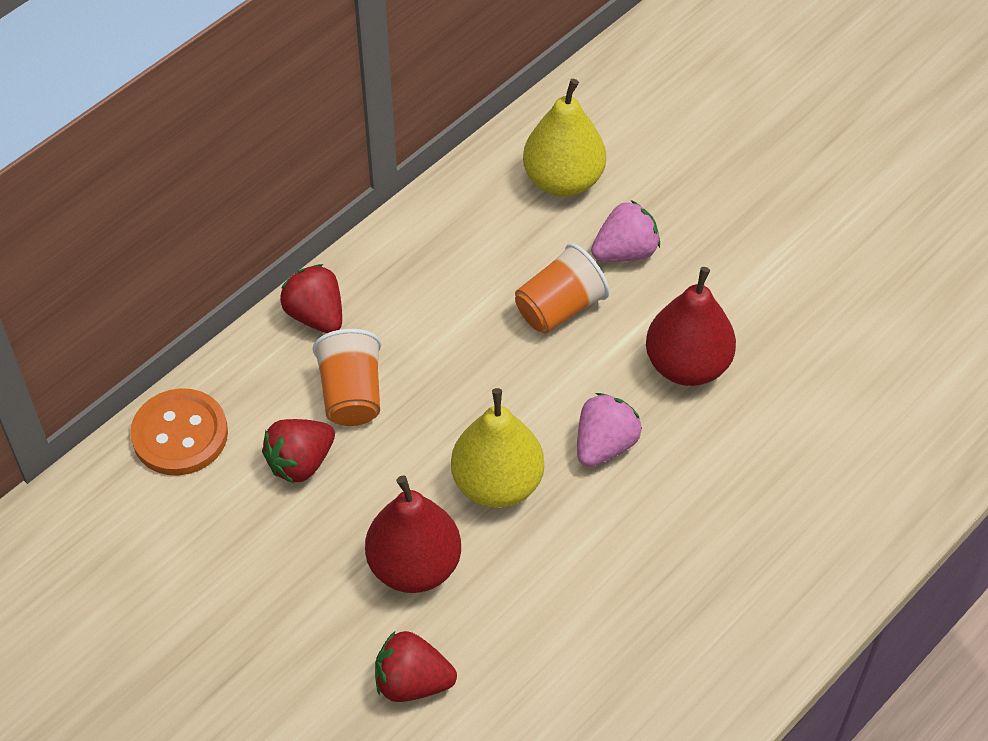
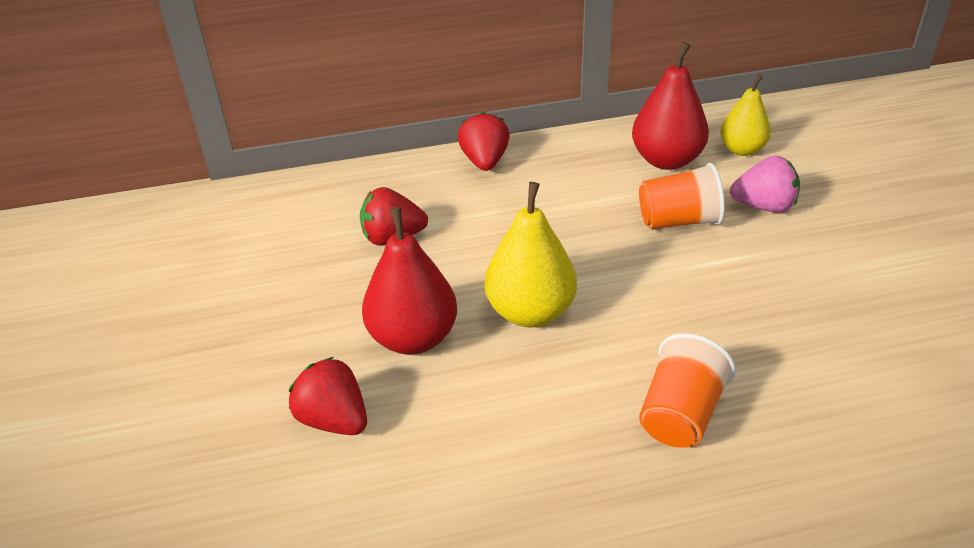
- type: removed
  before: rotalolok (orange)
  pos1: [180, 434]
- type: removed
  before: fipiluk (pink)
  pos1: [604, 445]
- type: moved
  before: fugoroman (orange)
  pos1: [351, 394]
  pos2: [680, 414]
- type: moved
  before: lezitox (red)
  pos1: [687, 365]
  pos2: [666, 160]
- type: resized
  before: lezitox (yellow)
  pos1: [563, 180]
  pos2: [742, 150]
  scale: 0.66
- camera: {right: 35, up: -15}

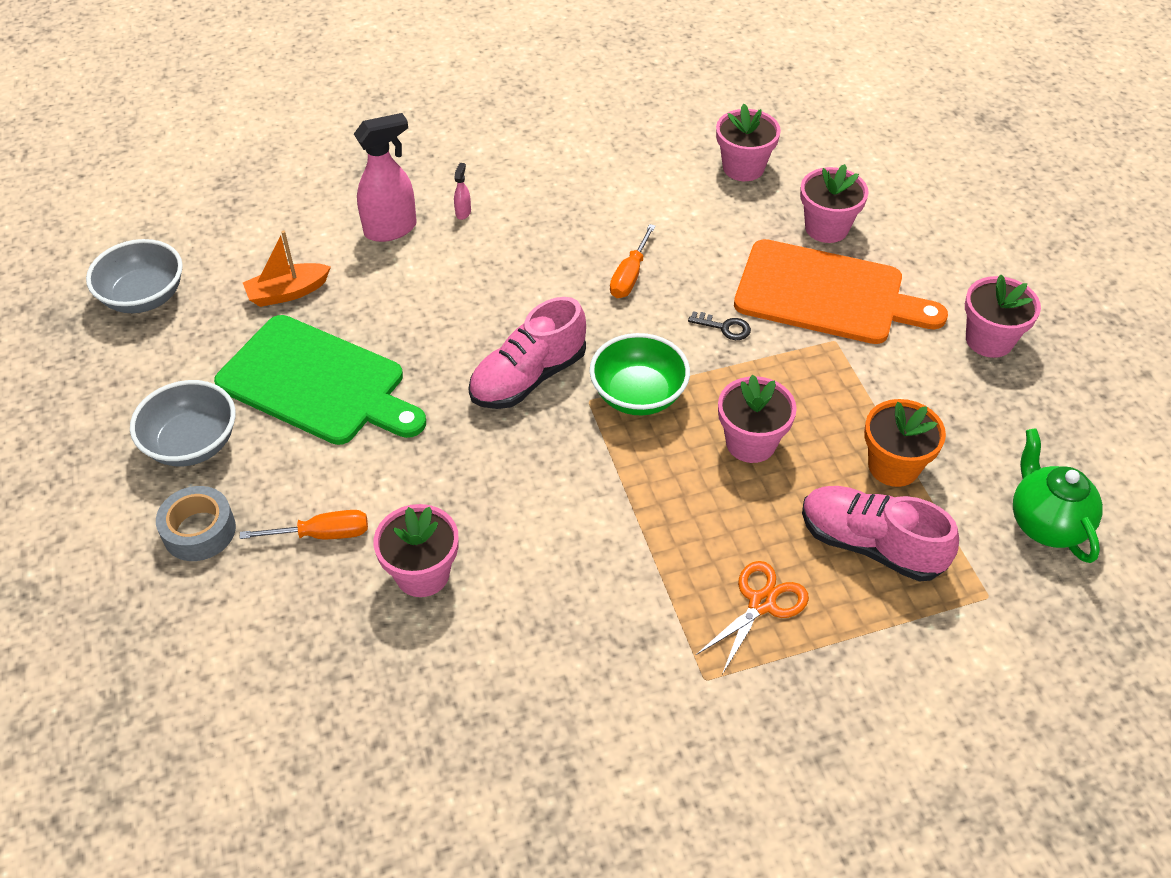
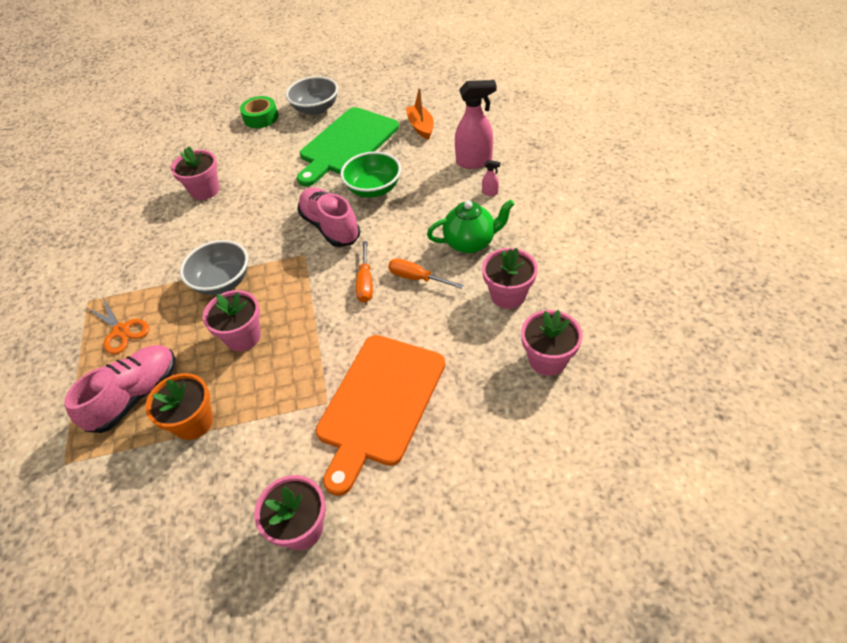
- type: removed
  before: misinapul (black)
  pos1: [724, 327]
- type: moved
  before: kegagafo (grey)
  pos1: [144, 297]
  pos2: [222, 282]
- type: moved
  before: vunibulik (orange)
  pos1: [322, 534]
  pos2: [365, 282]
- type: moved
  before: kegagafo (green)
  pos1: [638, 395]
  pos2: [373, 189]
- type: moved
  before: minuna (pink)
  pos1: [826, 228]
  pos2: [508, 295]
- type: moved
  before: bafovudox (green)
  pos1: [1046, 523]
  pos2: [470, 243]
- type: recoloured
  before: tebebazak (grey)
  after: tebebazak (green)
  pos1: [199, 531]
  pos2: [261, 118]
- type: turned
  before: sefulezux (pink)
  pos1: [391, 229]
  pos2: [474, 162]
  turn: -75
- camera: {right: 100, up: 0}

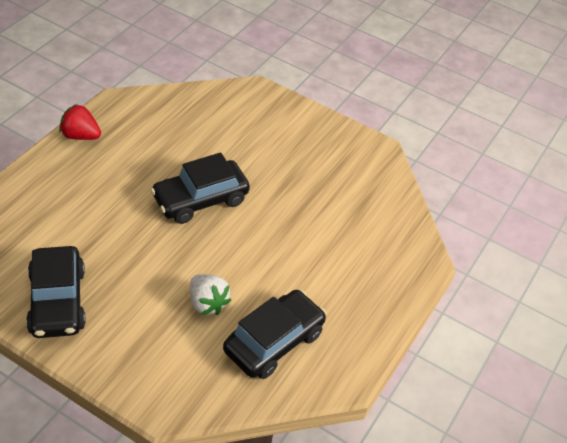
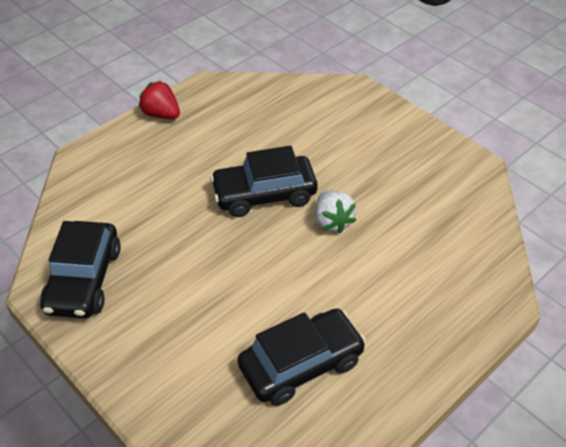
- type: moved
  before: fipiluk (white)
  pos1: [207, 303]
  pos2: [332, 221]
- camera: {right: 20, up: 0}

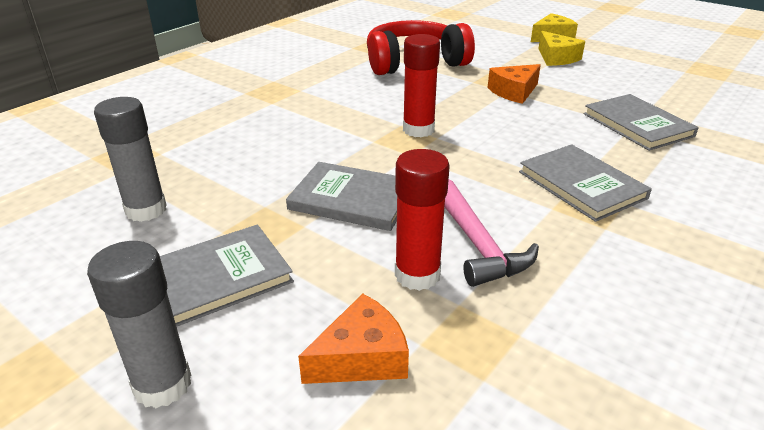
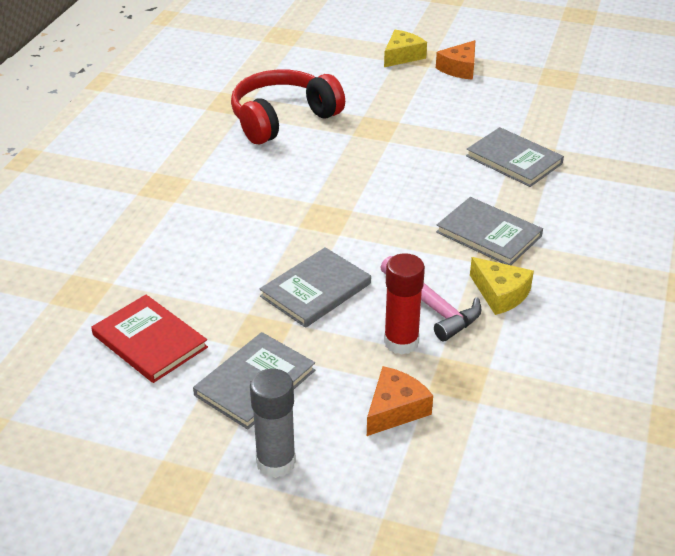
- type: removed
  before: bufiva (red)
  pos1: [418, 130]
- type: moved
  before: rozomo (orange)
  pos1: [514, 92]
  pos2: [459, 68]
- type: moved
  before: rozomo (yellow)
  pos1: [556, 58]
  pos2: [500, 294]
- type: replaced
  before: bufiva (grey)
  after: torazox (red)
  pos1: [146, 210]
  pos2: [150, 341]
- type: turned
  before: torazox (grey)
  pos1: [352, 199]
  pos2: [316, 290]
  turn: -45
- camera: {right: -20, up: 5}

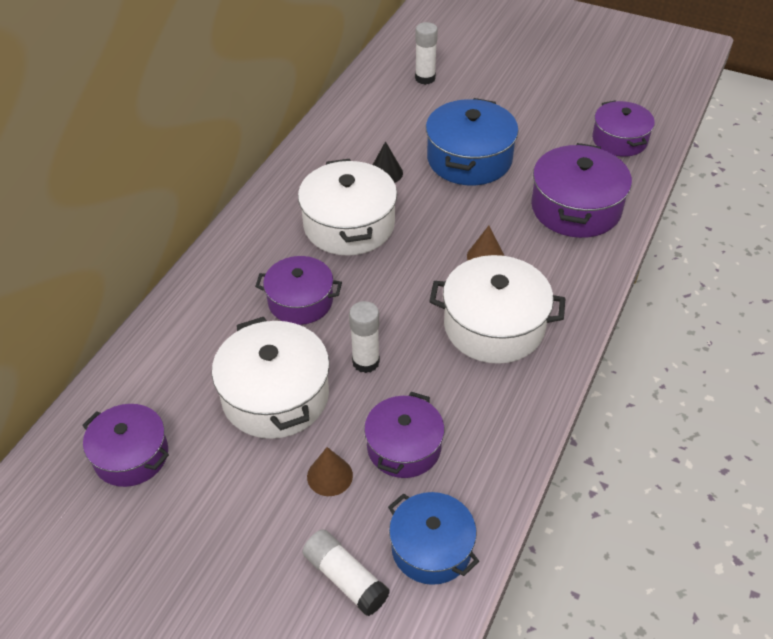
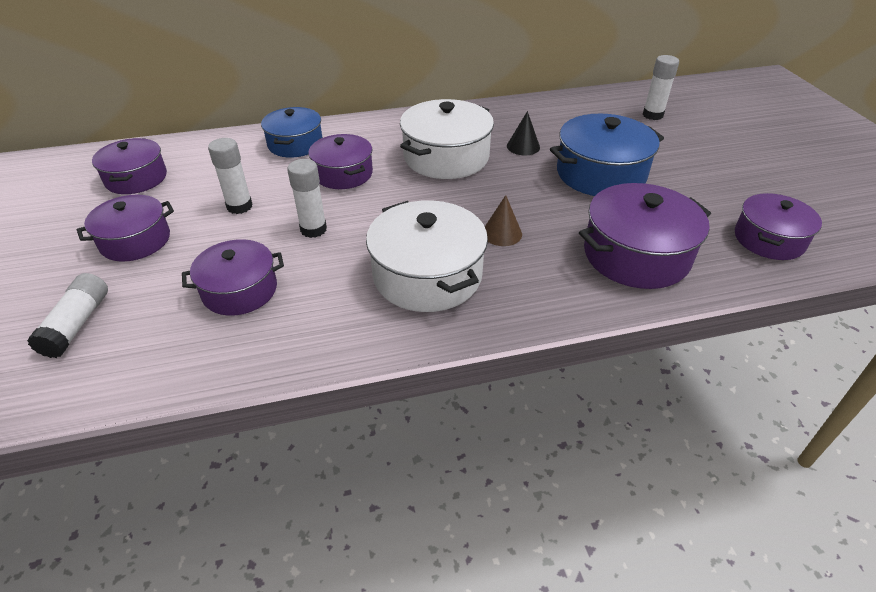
- type: removed
  before: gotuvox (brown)
  pos1: [329, 476]
- type: added
  after: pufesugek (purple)
  pos2: [135, 241]
- type: moved
  before: pufesugek (blue)
  pos1: [431, 548]
  pos2: [295, 144]
- type: replaced
  before: pufesugek (white)
  after: bufiva (white)
  pos1: [275, 395]
  pos2: [239, 206]
- camera: {right: 50, up: -5}

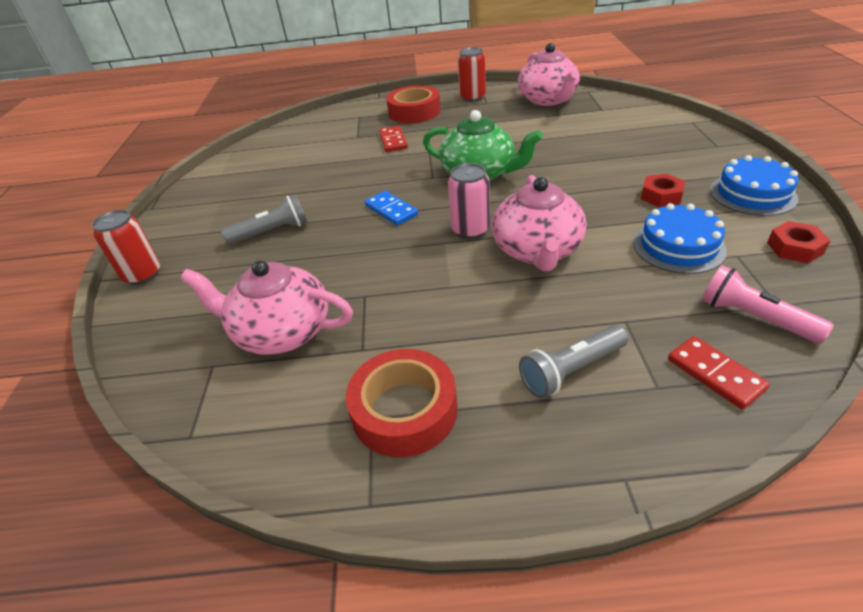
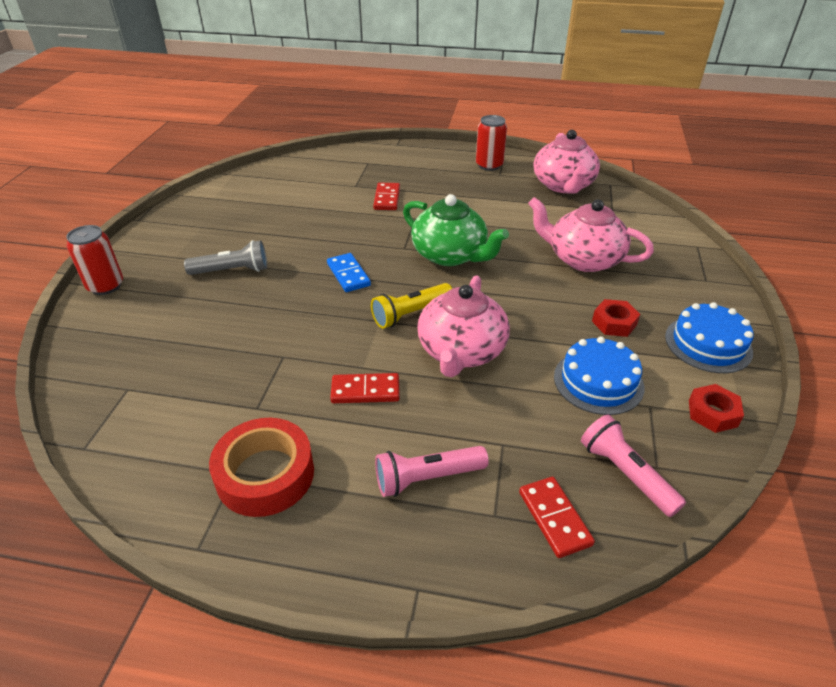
- type: removed
  before: tebebazak (red)
  pos1: [414, 112]
- type: added
  after: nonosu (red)
  pos2: [365, 391]
- type: moved
  before: bafovudox (pink)
  pos1: [281, 332]
  pos2: [583, 259]
- type: replaced
  before: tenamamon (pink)
  after: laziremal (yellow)
  pos1: [470, 230]
  pos2: [411, 314]
- type: recoloured
  before: laziremal (grey)
  after: laziremal (pink)
  pos1: [571, 370]
  pos2: [427, 478]
- camera: {right: 10, up: 0}

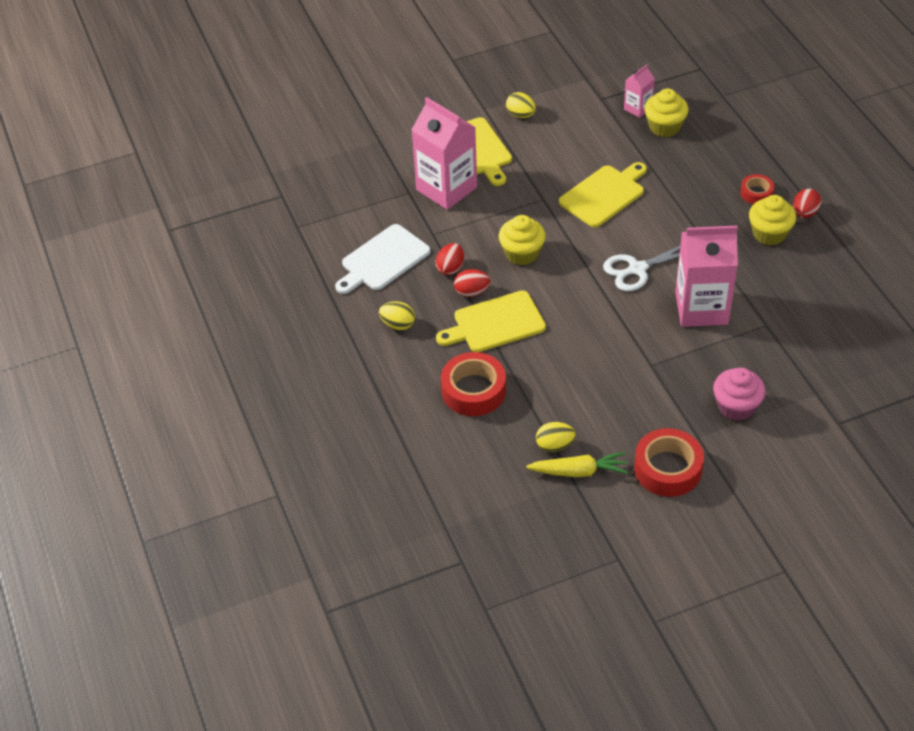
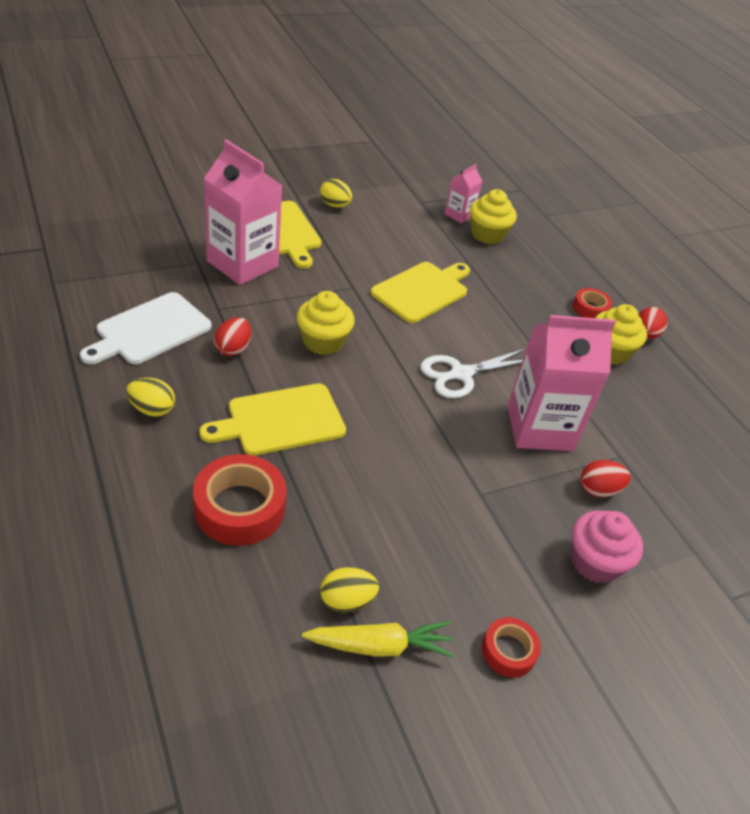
- type: moved
  before: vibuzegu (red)
  pos1: [472, 292]
  pos2: [599, 490]
- type: resized
  before: tebebazak (red)
  pos1: [668, 469]
  pos2: [508, 651]
  scale: 0.56
- camera: {right: -10, up: -5}

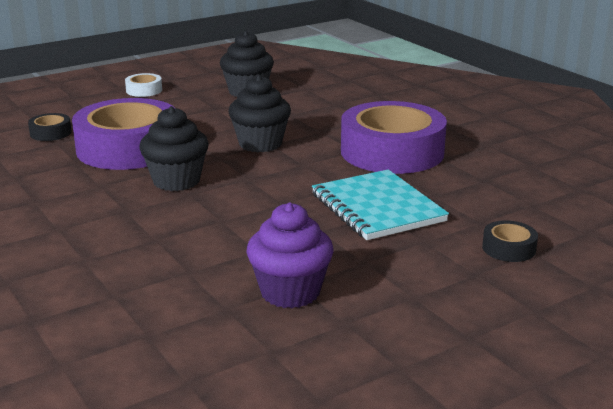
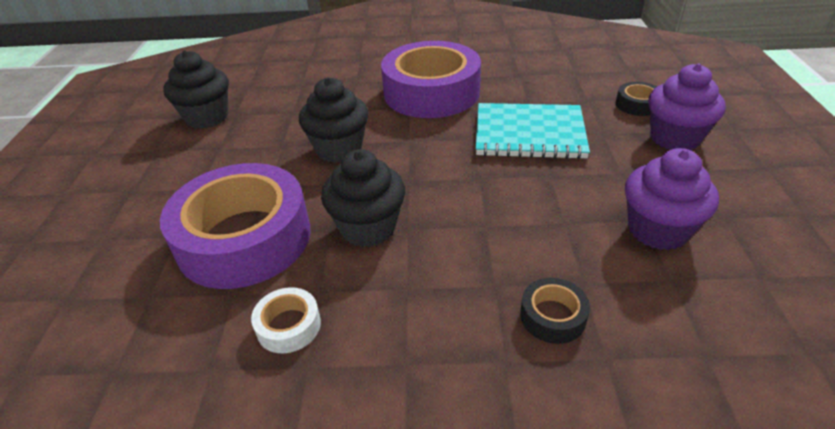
- type: added
  after: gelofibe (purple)
  pos2: [675, 138]
- type: moved
  before: tebebazak (black)
  pos1: [50, 133]
  pos2: [552, 316]
- type: moved
  before: tebebazak (white)
  pos1: [144, 90]
  pos2: [288, 326]
- camera: {right: -55, up: 15}

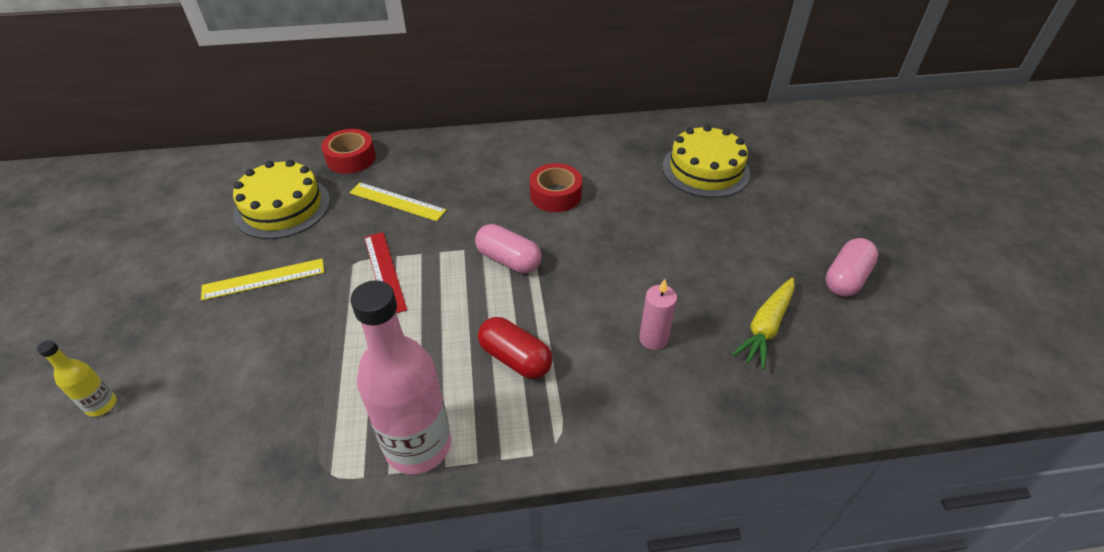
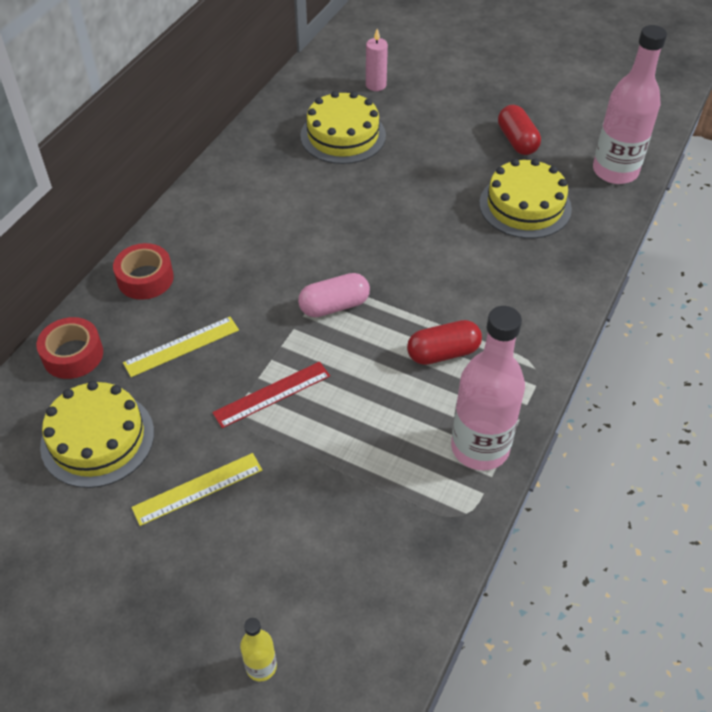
- type: added
  after: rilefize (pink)
  pos2: [615, 171]
- type: moved
  before: tebebazak (red)
  pos1: [555, 195]
  pos2: [145, 278]
- type: moved
  before: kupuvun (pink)
  pos1: [653, 339]
  pos2: [376, 85]
- type: replaced
  before: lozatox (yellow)
  after: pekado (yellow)
  pos1: [766, 327]
  pos2: [525, 206]
- type: recoloured
  before: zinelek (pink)
  after: zinelek (red)
  pos1: [846, 278]
  pos2: [517, 141]
- type: turned
  before: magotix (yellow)
  pos1: [264, 279]
  pos2: [198, 489]
  turn: 45
- type: turned
  before: magotix (red)
  pos1: [384, 272]
  pos2: [272, 394]
  turn: -45
- camera: {right: -55, up: 5}

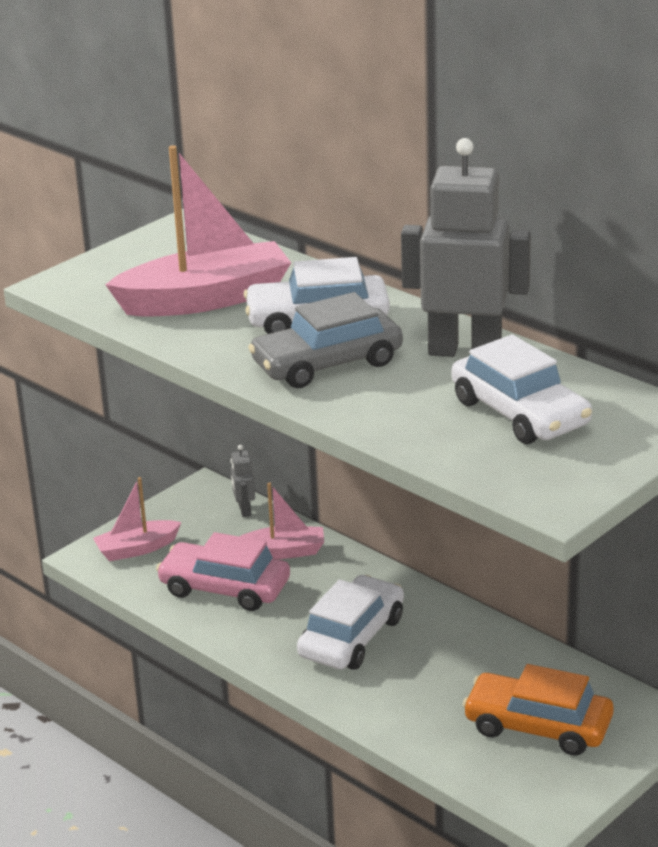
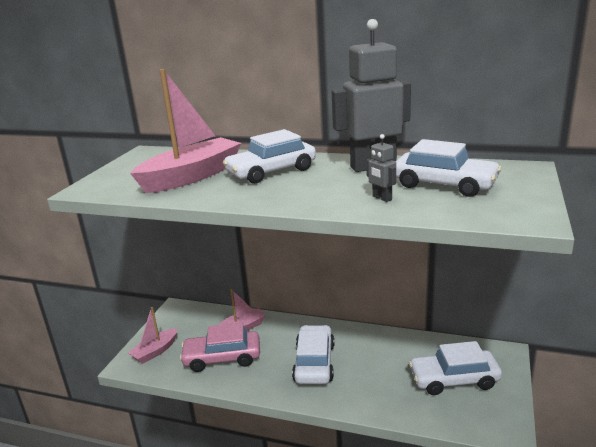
- type: removed
  before: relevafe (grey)
  pos1: [327, 363]
- type: moved
  before: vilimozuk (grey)
  pos1: [244, 510]
  pos2: [381, 198]
- type: recoloured
  before: relevafe (orange)
  after: relevafe (white)
  pos1: [538, 726]
  pos2: [454, 379]
- camera: {right: -25, up: -5}

